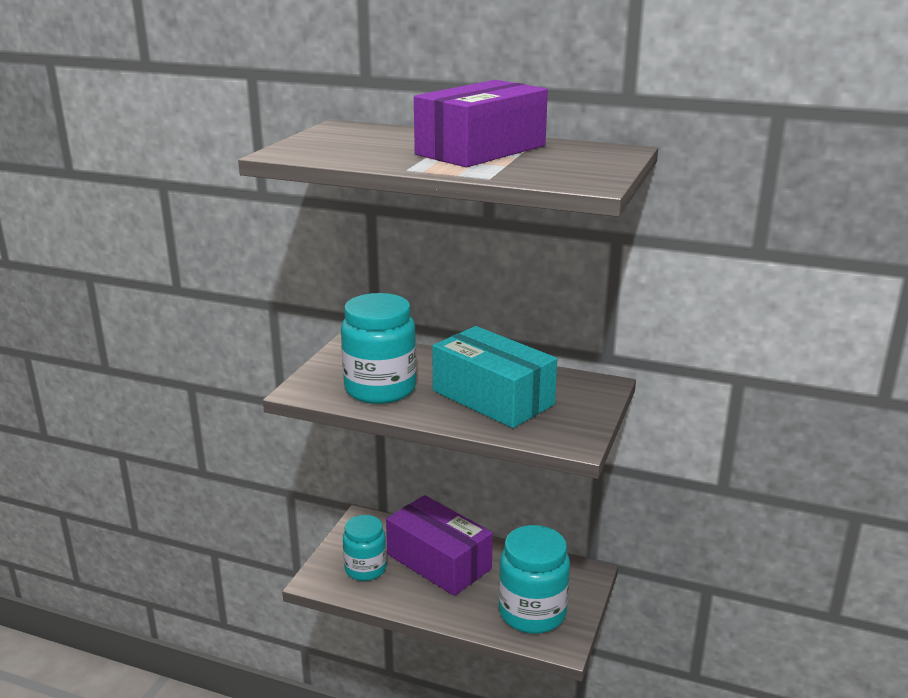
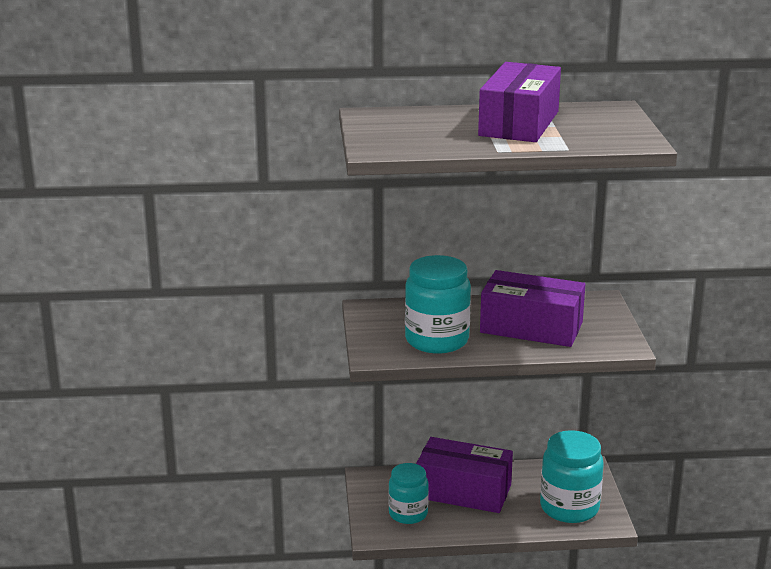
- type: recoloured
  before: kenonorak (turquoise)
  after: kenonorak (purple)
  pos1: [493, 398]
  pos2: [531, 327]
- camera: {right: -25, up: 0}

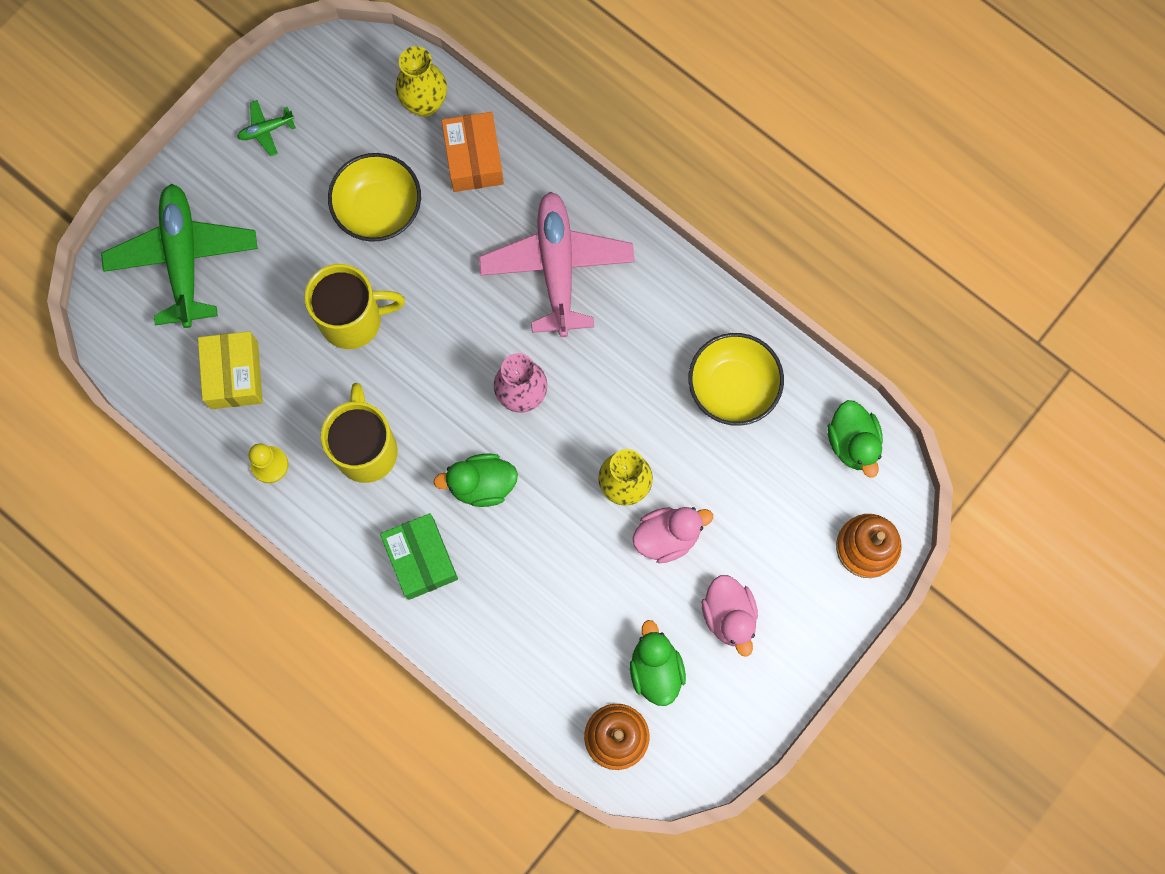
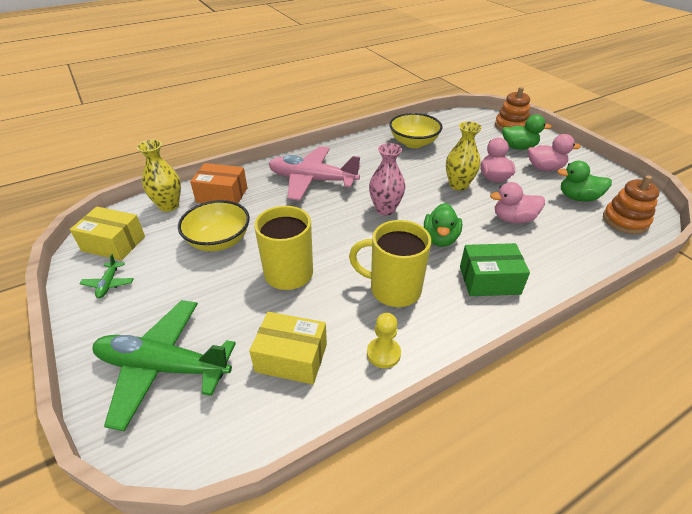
- type: added
  after: kenonorak (yellow)
  pos2: [113, 243]
- type: added
  after: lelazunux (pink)
  pos2: [513, 219]
- type: moved
  before: lelazunux (green)
  pos1: [852, 443]
  pos2: [518, 147]
- camera: {right: -70, up: -35}

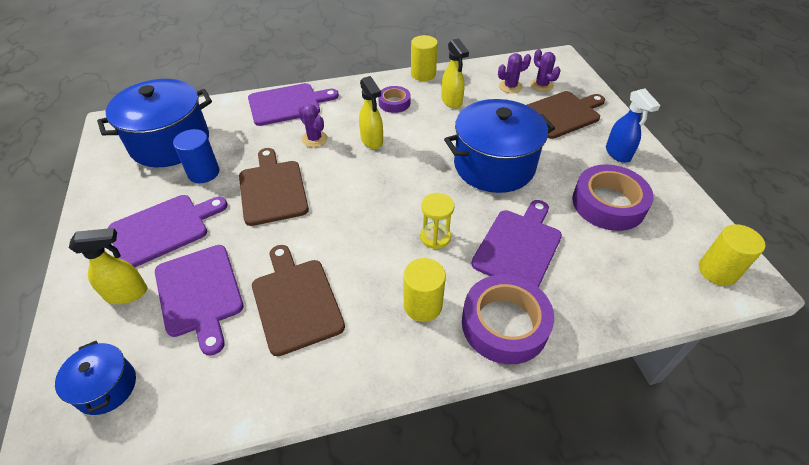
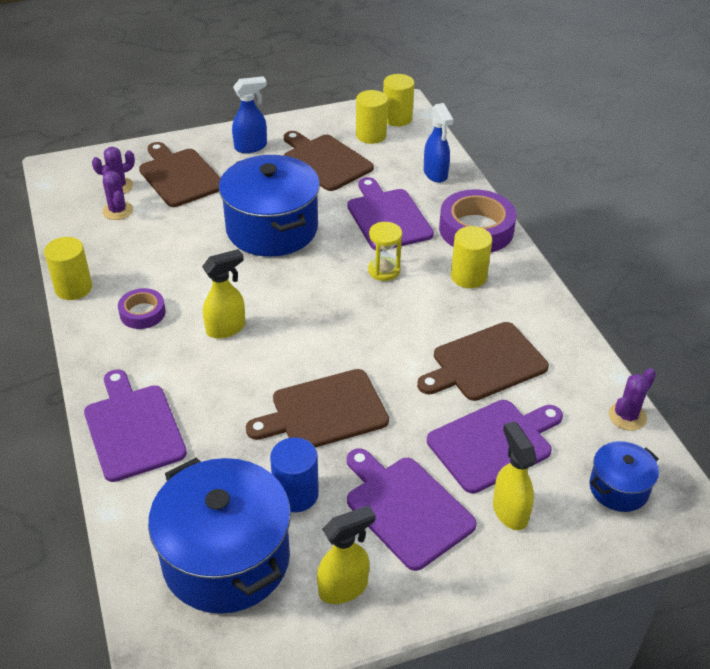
- type: added
  after: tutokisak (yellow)
  pos2: [371, 135]
- type: added
  after: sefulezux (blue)
  pos2: [435, 174]
- type: moved
  before: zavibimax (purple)
  pos1: [314, 139]
  pos2: [627, 416]
- type: moved
  before: sefulezux (yellow)
  pos1: [451, 101]
  pos2: [344, 588]
- type: replaced
  before: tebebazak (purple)
  after: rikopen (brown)
  pos1: [608, 204]
  pos2: [325, 161]
- type: turned
  before: rikopen (purple)
  pos1: [519, 246]
  pos2: [387, 217]
  turn: 45
- camera: {right: -95, up: -5}

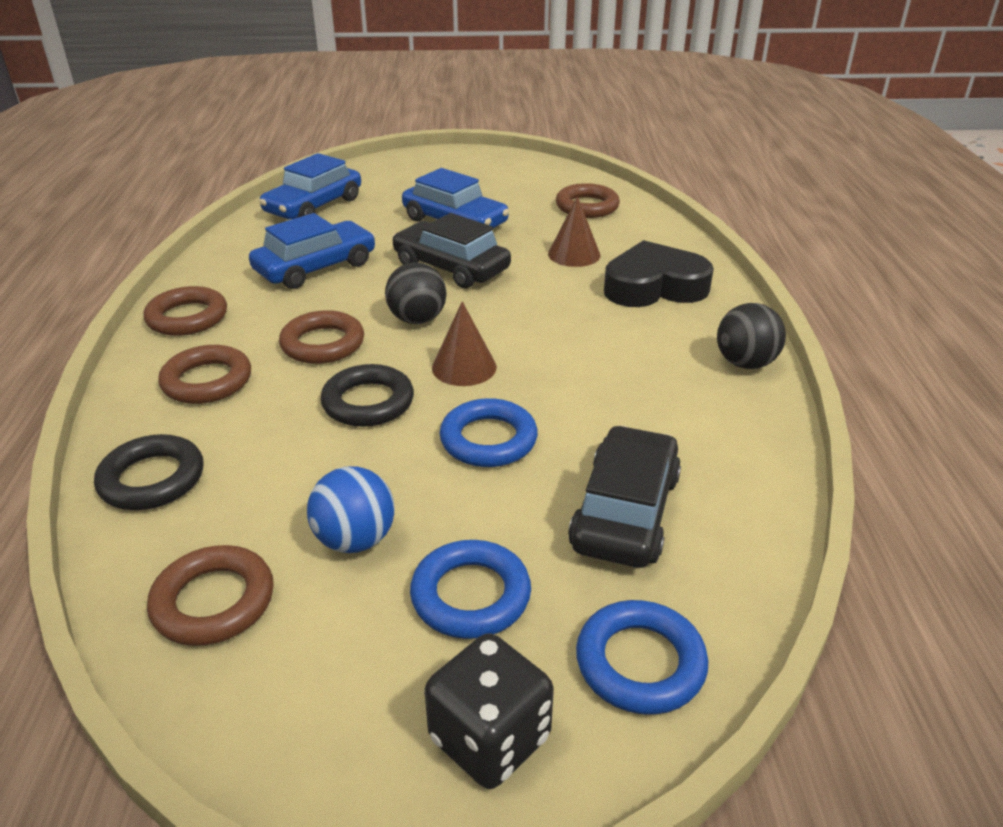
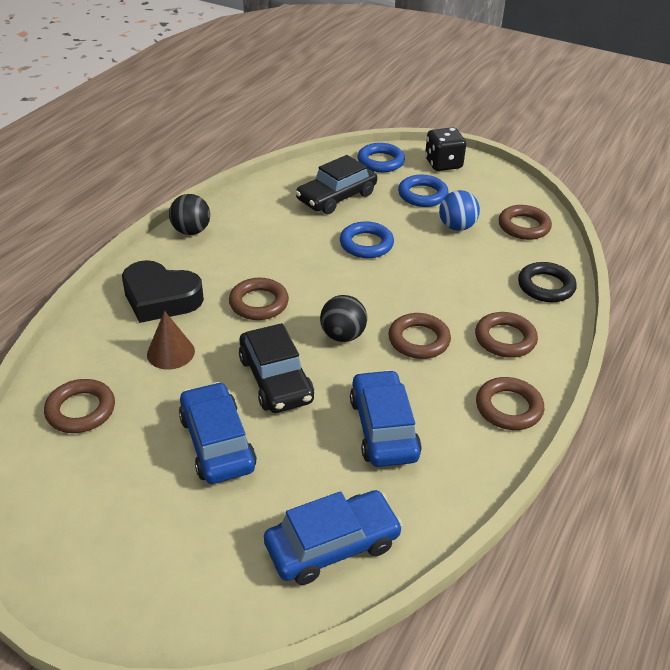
- type: removed
  before: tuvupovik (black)
  pos1: [368, 402]
- type: removed
  before: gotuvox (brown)
  pos1: [464, 367]
- type: added
  after: tuvupovik (brown)
  pos2: [259, 303]
- type: turned
  before: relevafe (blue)
  pos1: [316, 267]
  pos2: [383, 428]
  turn: 90
- camera: {right: -150, up: 5}

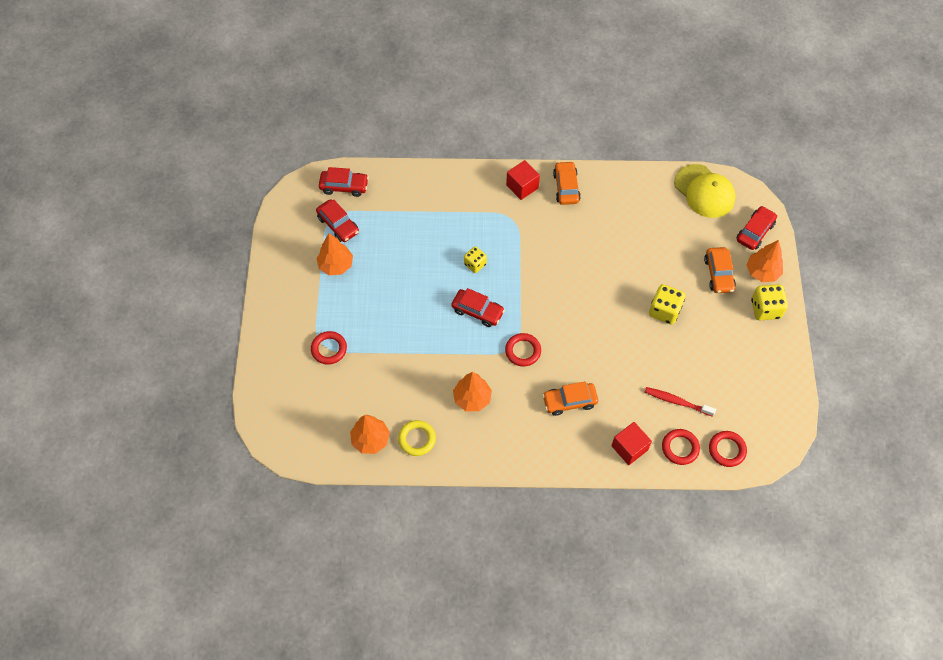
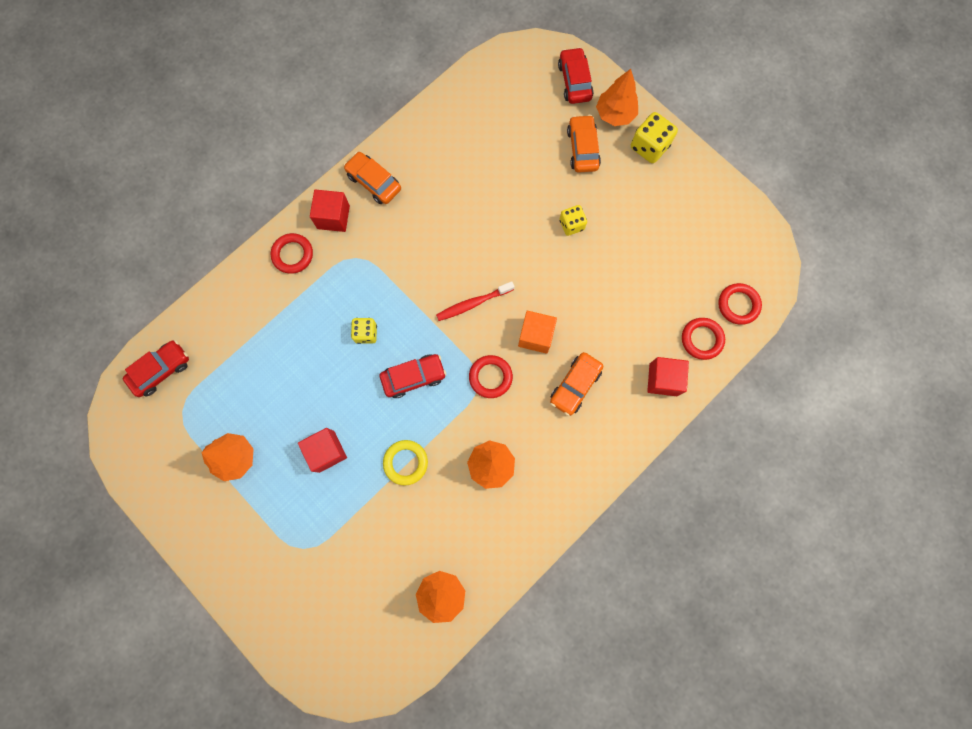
- type: removed
  before: relevafe (red)
  pos1: [338, 225]
- type: removed
  before: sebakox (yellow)
  pos1: [704, 191]
- type: added
  after: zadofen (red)
  pos2: [326, 451]
- type: added
  after: zadofen (orange)
  pos2: [536, 336]
- type: moved
  before: tuvupovik (red)
  pos1: [329, 349]
  pos2: [293, 255]
- type: moved
  before: tuvupovik (yellow)
  pos1: [417, 439]
  pos2: [405, 462]
- type: moved
  before: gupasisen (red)
  pos1: [677, 402]
  pos2: [473, 303]
- type: turned
  before: relevafe (orange)
  pos1: [718, 274]
  pos2: [582, 149]
  turn: -135
- type: resized
  before: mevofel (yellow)
  pos1: [664, 311]
  pos2: [571, 225]
  scale: 0.65
- camera: {right: -45, up: 15}

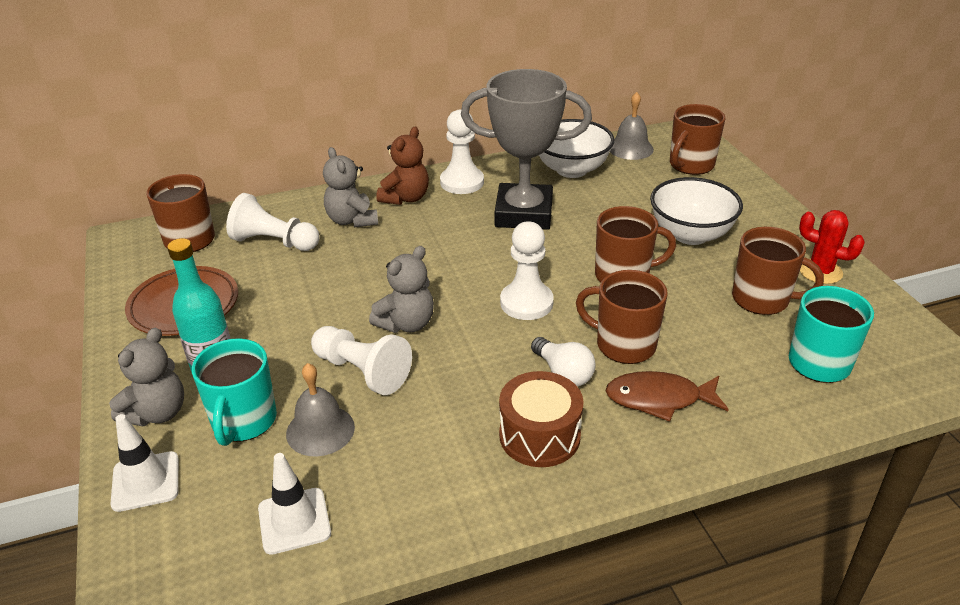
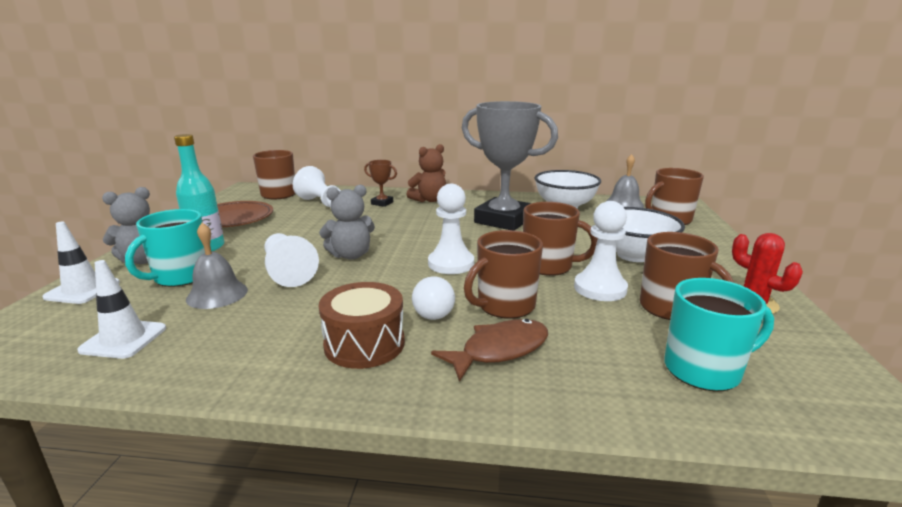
- type: moved
  before: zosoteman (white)
  pos1: [462, 182]
  pos2: [600, 288]
- type: replaced
  before: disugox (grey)
  after: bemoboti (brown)
  pos1: [352, 220]
  pos2: [382, 203]
- type: turned
  before: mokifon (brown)
  pos1: [623, 344]
  pos2: [504, 306]
  turn: -90
- type: turned
  before: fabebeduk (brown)
  pos1: [659, 399]
  pos2: [499, 350]
  turn: 120
- camera: {right: 25, up: -15}

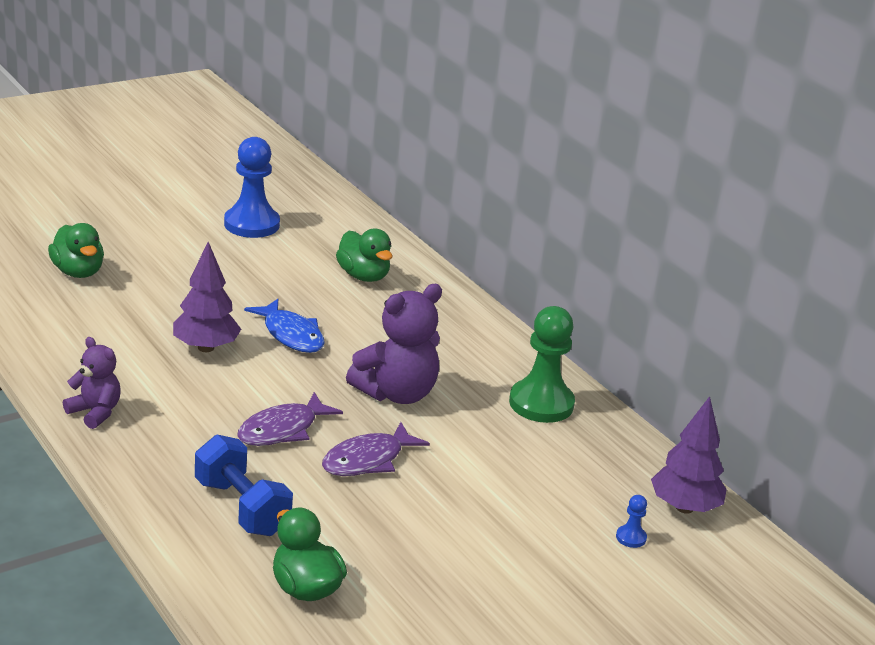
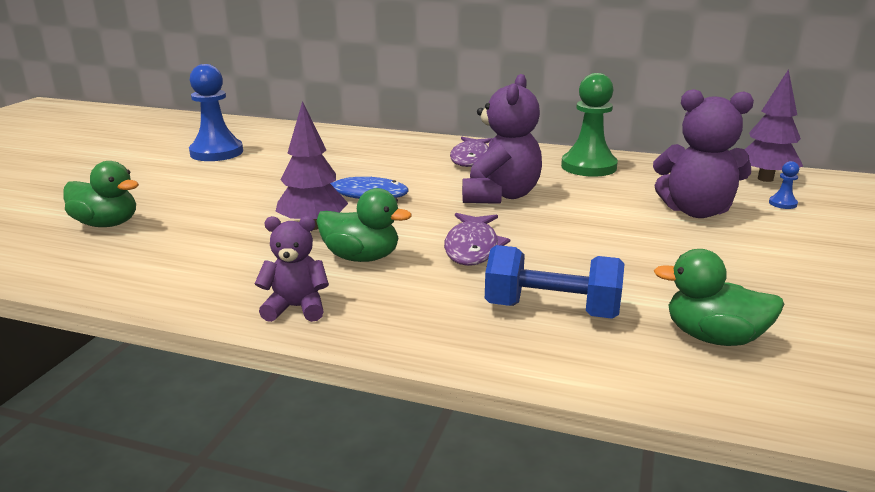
- type: added
  after: disugox (purple)
  pos2: [696, 211]
- type: moved
  before: fabebeduk (purple)
  pos1: [368, 460]
  pos2: [471, 158]
- type: moved
  before: lelazunux (green)
  pos1: [363, 276]
  pos2: [361, 257]
- camera: {right: -35, up: -5}

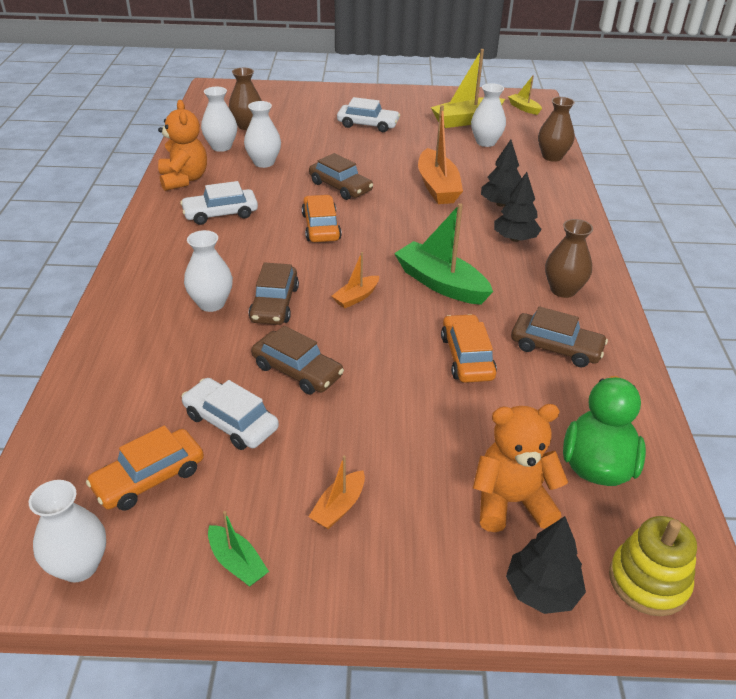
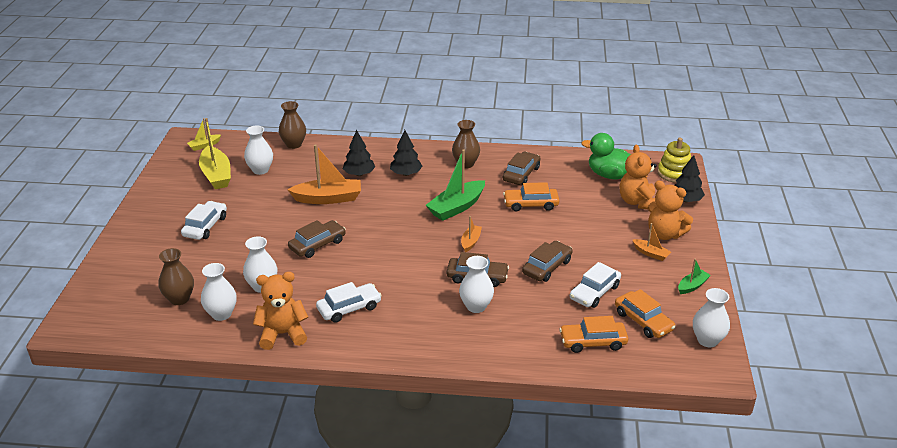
- type: added
  after: disugox (orange)
  pos2: [664, 234]
- type: moved
  before: relevafe (orange)
  pos1: [321, 227]
  pos2: [593, 342]
- type: turned
  before: relevafe (white)
  pos1: [220, 213]
  pos2: [349, 308]
  turn: -105
- type: turned
  before: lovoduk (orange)
  pos1: [356, 297]
  pos2: [470, 242]
  turn: -120
- camera: {right: -85, up: -5}

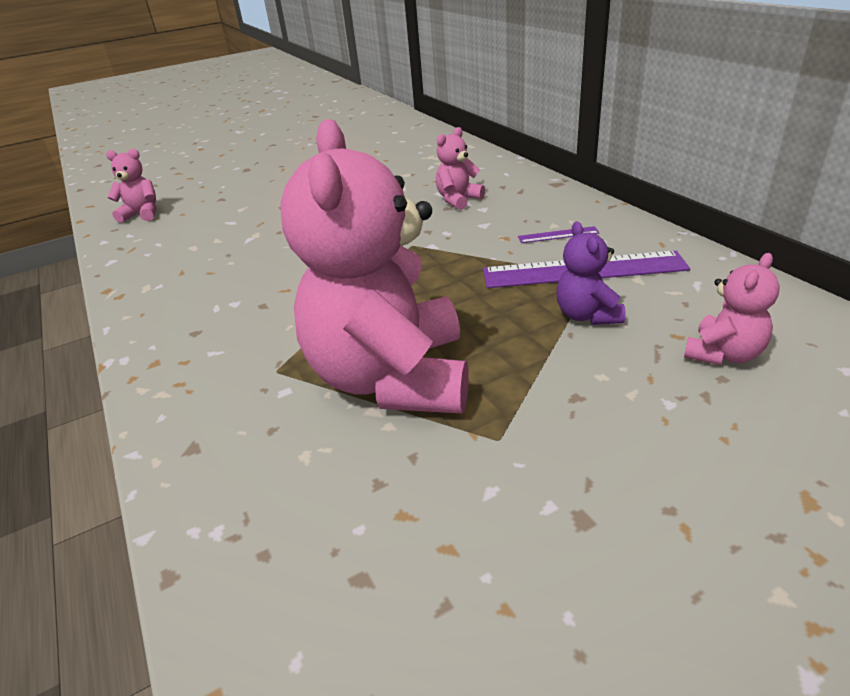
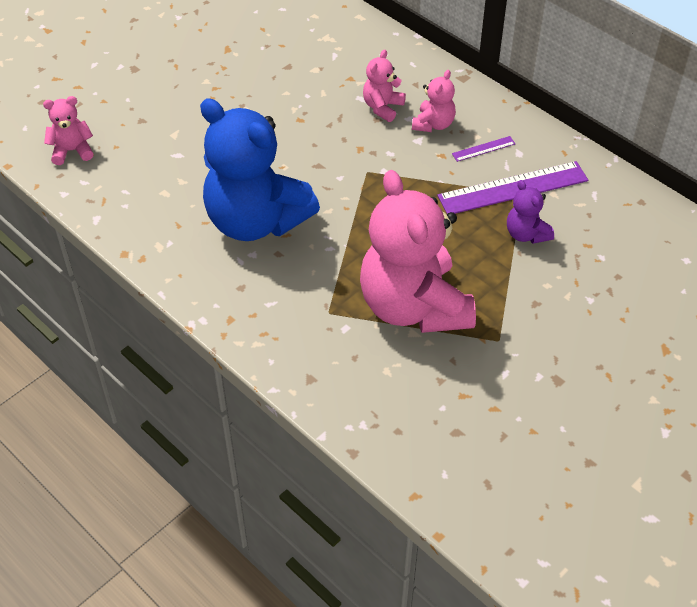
- type: added
  after: disugox (blue)
  pos2: [256, 221]
- type: moved
  before: disugox (pink)
  pos1: [723, 354]
  pos2: [433, 124]
- camera: {right: -20, up: 15}

